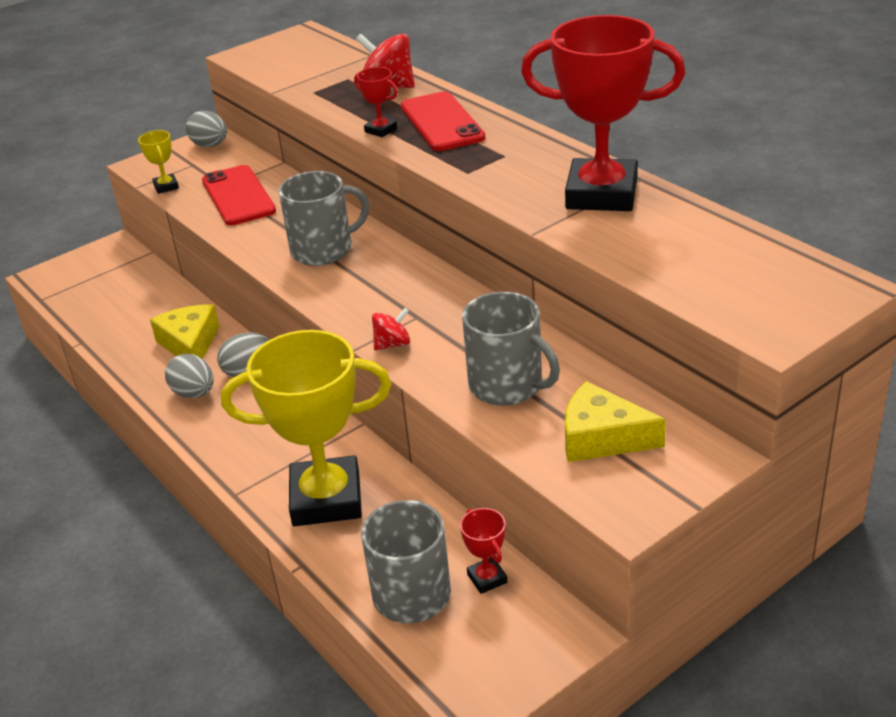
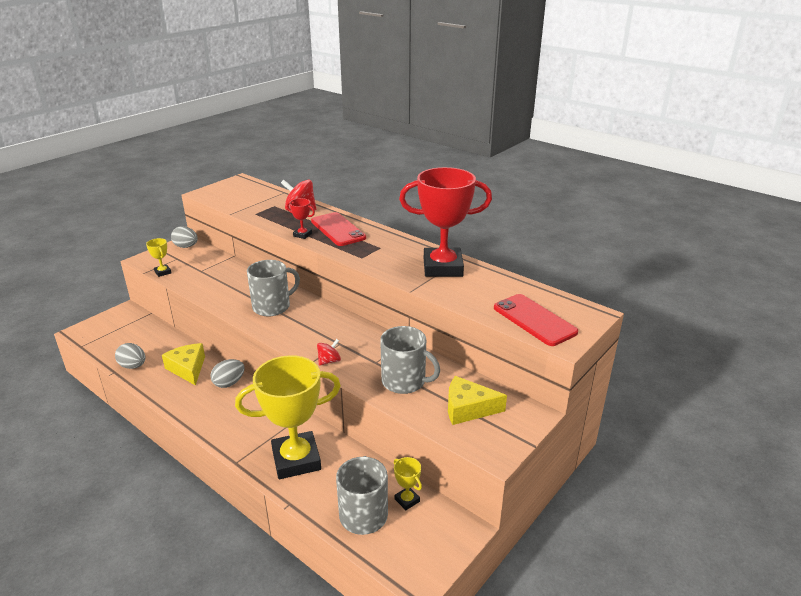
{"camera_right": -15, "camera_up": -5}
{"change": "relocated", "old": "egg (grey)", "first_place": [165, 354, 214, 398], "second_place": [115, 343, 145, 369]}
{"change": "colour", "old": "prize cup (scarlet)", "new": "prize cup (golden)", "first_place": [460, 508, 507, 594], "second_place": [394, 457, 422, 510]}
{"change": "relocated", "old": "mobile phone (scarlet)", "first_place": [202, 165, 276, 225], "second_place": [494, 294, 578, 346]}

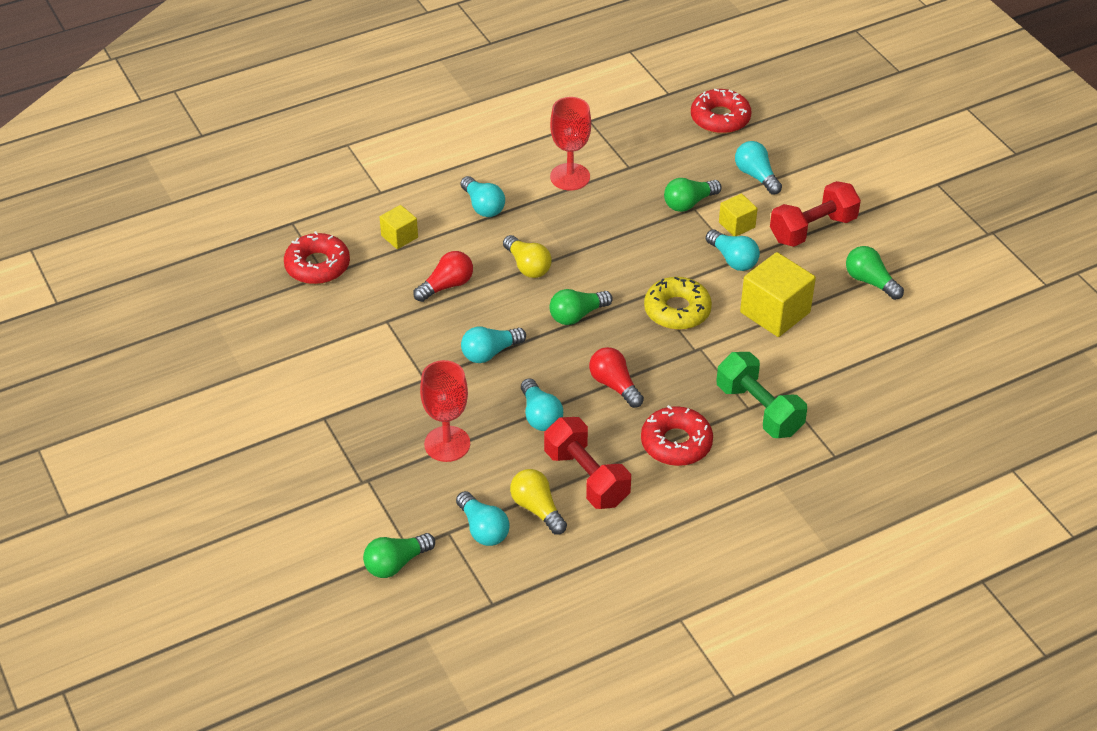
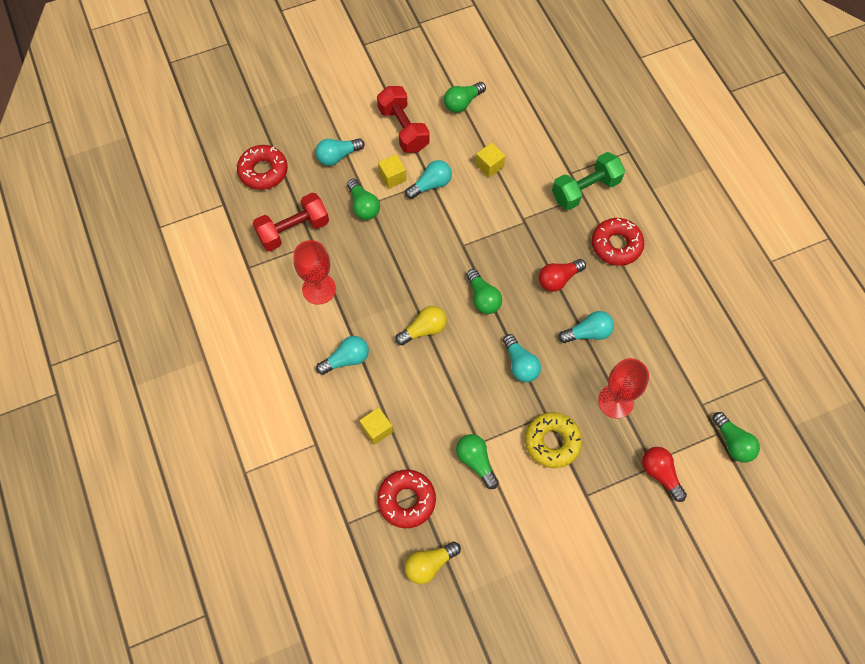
{"camera_right": -85, "camera_up": 20}
{"change": "relocated", "old": "dumbbell (scarlet)", "first_place": [544, 417, 631, 509], "second_place": [253, 193, 329, 251]}
{"change": "relocated", "old": "light bulb (golden)", "first_place": [510, 469, 567, 535], "second_place": [405, 541, 461, 584]}
{"change": "appeared", "new": "light bulb (emerald)", "second_place": [456, 434, 499, 489]}
{"change": "size", "old": "block (golden)", "first_place": [740, 252, 816, 337], "second_place": [476, 142, 505, 178], "factor": 0.55}
{"change": "relocated", "old": "donut (golden)", "first_place": [644, 277, 712, 330], "second_place": [525, 412, 582, 468]}
{"change": "relocated", "old": "light bulb (scarlet)", "first_place": [413, 251, 473, 302], "second_place": [642, 447, 687, 502]}
{"change": "missing", "old": "light bulb (turquoise)", "first_place": [456, 491, 510, 546]}

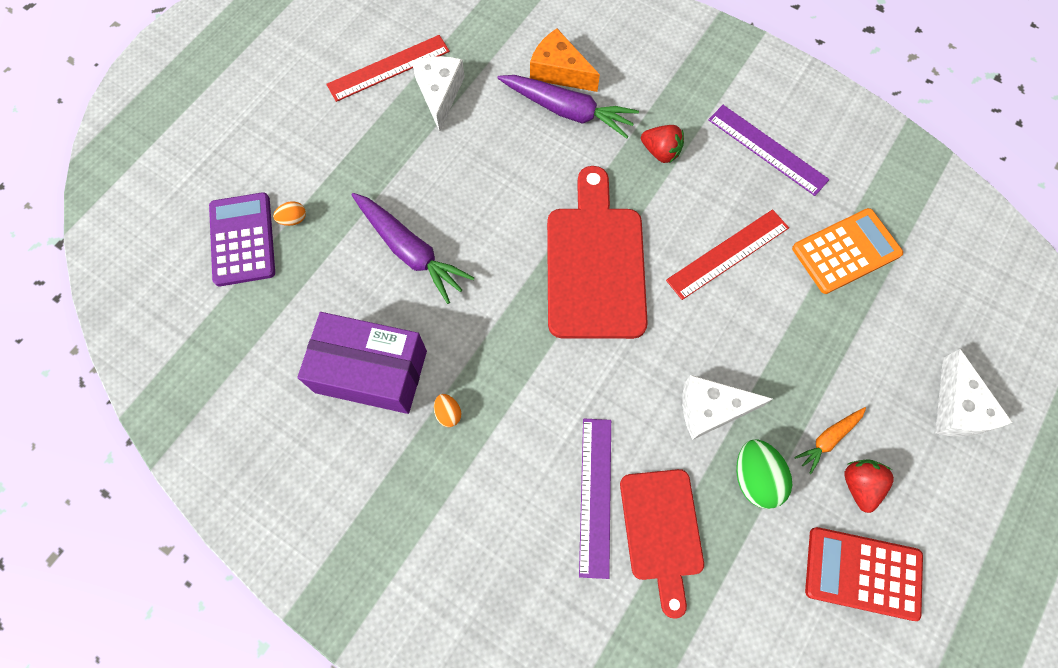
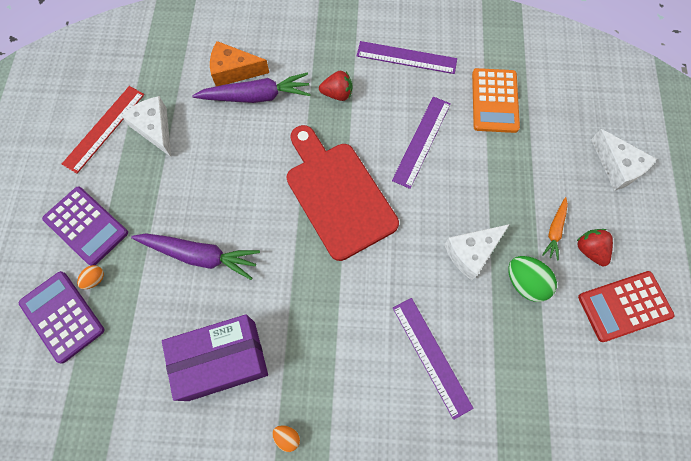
{"camera_right": -30, "camera_up": 0}
{"change": "appeared", "new": "calculator (royal purple)", "second_place": [42, 187, 128, 266]}
{"change": "relocated", "old": "egg (bright orange)", "first_place": [434, 394, 461, 427], "second_place": [272, 425, 300, 452]}
{"change": "colour", "old": "measuring stick (scarlet)", "new": "measuring stick (royal purple)", "first_place": [666, 209, 789, 300], "second_place": [392, 97, 451, 189]}
{"change": "spun", "old": "calculator (bright orange)", "first_place": [792, 208, 903, 294], "second_place": [472, 68, 520, 133], "degrees": 150}
{"change": "missing", "old": "cutting board (scarlet)", "first_place": [620, 469, 704, 619]}

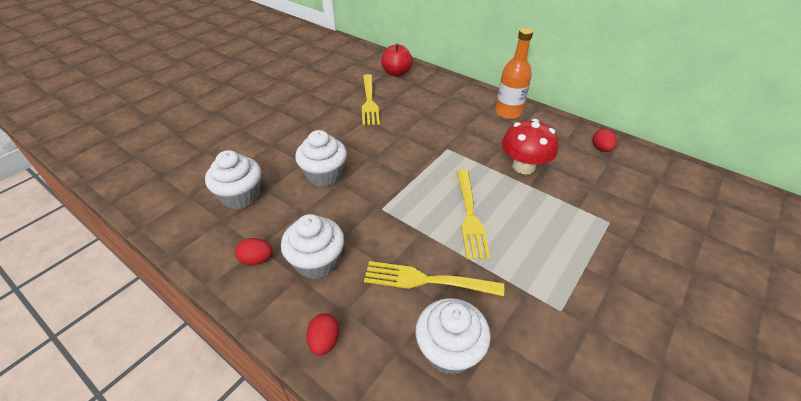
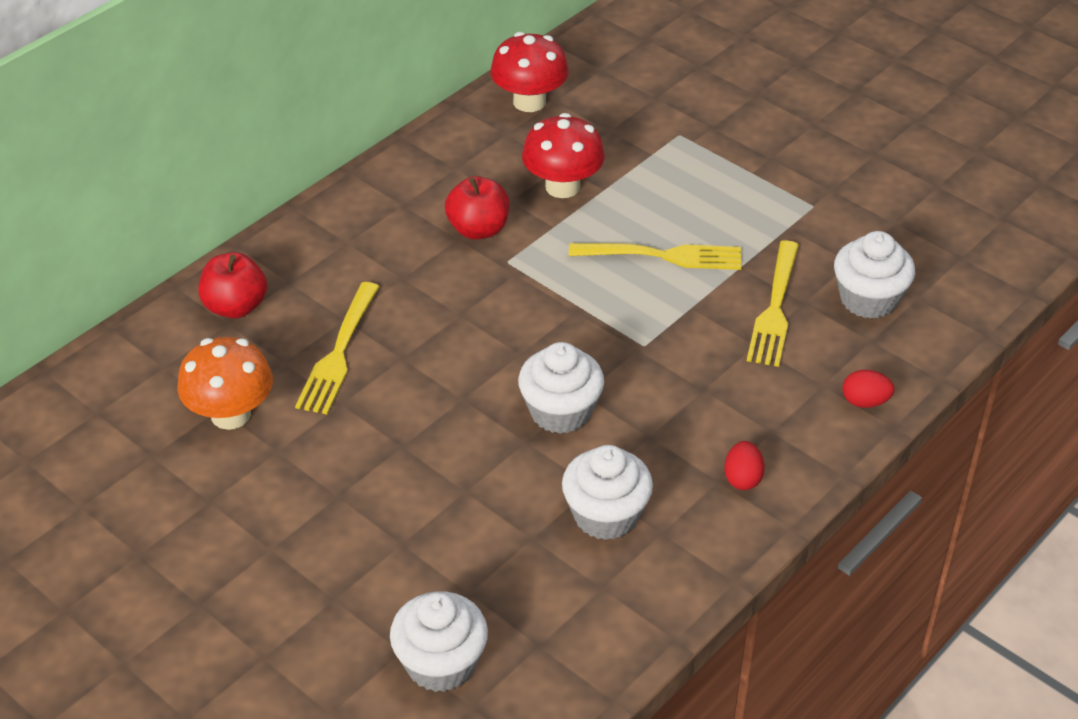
{"camera_right": -85, "camera_up": 0}
{"change": "appeared", "new": "toadstool (bright orange)", "second_place": [177, 337, 273, 430]}
{"change": "spun", "old": "dinner fork (golden)", "first_place": [362, 74, 380, 125], "second_place": [295, 282, 379, 414], "degrees": 105}
{"change": "relocated", "old": "muffin (pure white)", "first_place": [281, 214, 344, 279], "second_place": [390, 591, 488, 692]}
{"change": "appeared", "new": "apple fruit (scarlet)", "second_place": [445, 176, 509, 240]}
{"change": "exchanged", "old": "egg (scarlet)", "new": "toadstool (scarlet)", "first_place": [593, 129, 617, 152], "second_place": [490, 32, 569, 112]}
{"change": "missing", "old": "bottle (bright orange)", "first_place": [495, 28, 533, 119]}

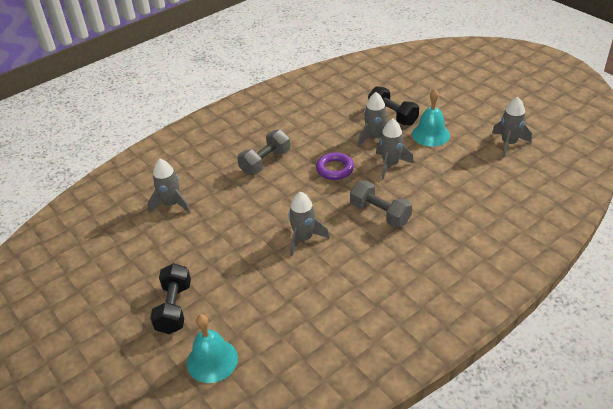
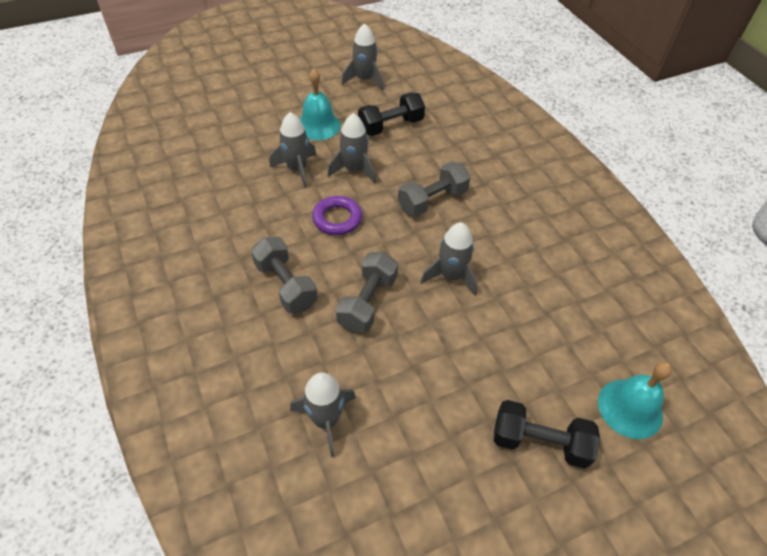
{"camera_right": -80, "camera_up": 10}
{"change": "appeared", "new": "dumbbell (grey)", "second_place": [336, 252, 398, 333]}
{"change": "relocated", "old": "dumbbell (ebony)", "first_place": [368, 86, 419, 125], "second_place": [358, 92, 425, 136]}

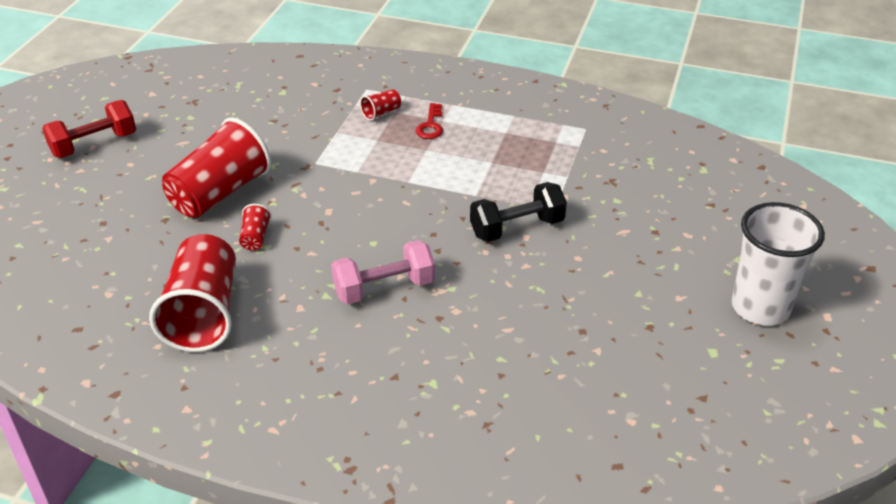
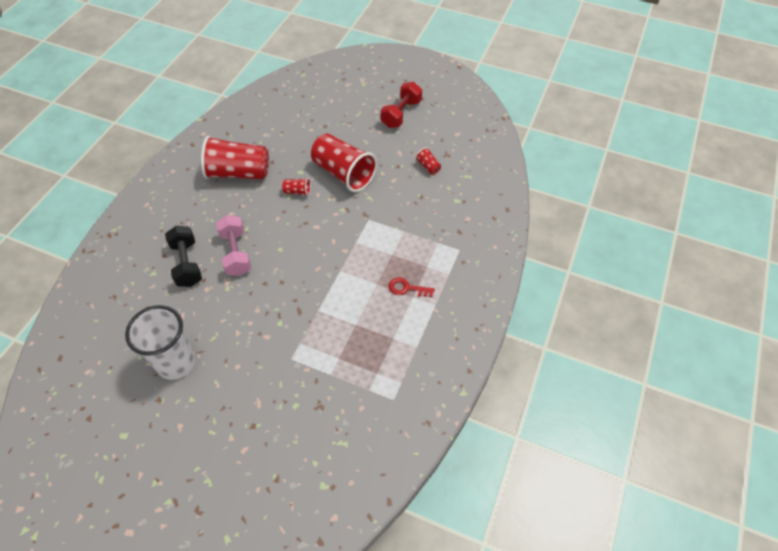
{"camera_right": 95, "camera_up": 15}
{"change": "relocated", "old": "cup (pure white)", "first_place": [732, 202, 825, 326], "second_place": [125, 305, 196, 380]}
{"change": "relocated", "old": "dumbbell (ebony)", "first_place": [470, 182, 567, 242], "second_place": [165, 226, 202, 287]}
{"change": "spun", "old": "dumbbell (scarlet)", "first_place": [42, 100, 136, 158], "second_place": [381, 82, 422, 128], "degrees": 60}
{"change": "relocated", "old": "cup (scarlet)", "first_place": [360, 89, 401, 121], "second_place": [415, 147, 441, 175]}

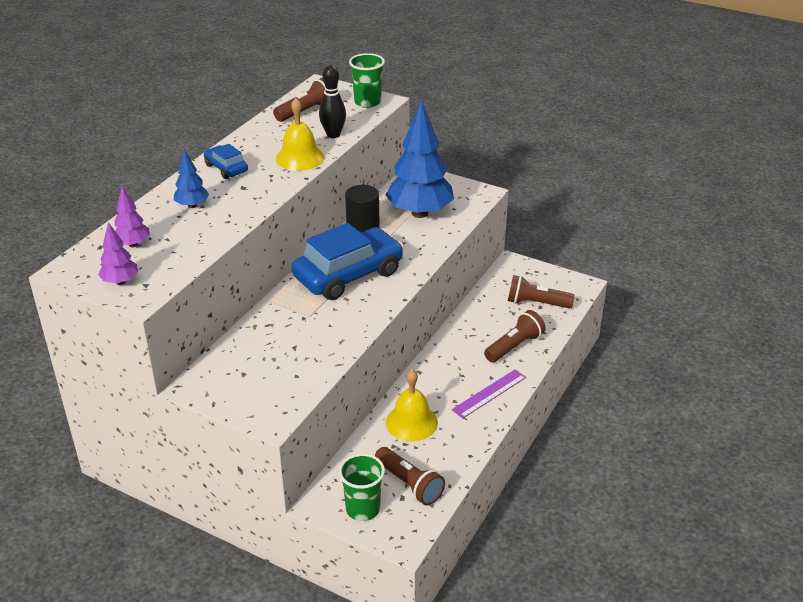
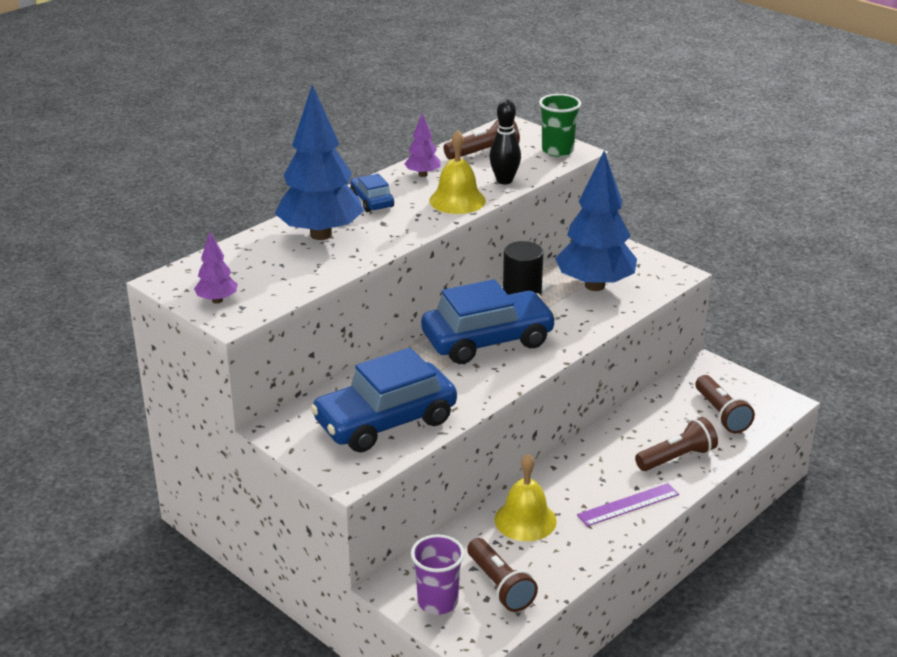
{"camera_right": 15, "camera_up": -5}
{"change": "size", "old": "toy tree (cobalt)", "first_place": [174, 149, 209, 208], "second_place": [275, 84, 364, 240], "factor": 2.2}
{"change": "appeared", "new": "car (cobalt)", "second_place": [310, 348, 457, 452]}
{"change": "relocated", "old": "toy tree (royal purple)", "first_place": [115, 187, 150, 247], "second_place": [404, 113, 441, 177]}
{"change": "colour", "old": "cup (emerald)", "new": "cup (royal purple)", "first_place": [339, 453, 385, 521], "second_place": [411, 535, 465, 615]}
{"change": "spun", "old": "flashlight (dark brown)", "first_place": [508, 275, 575, 309], "second_place": [695, 375, 755, 433], "degrees": -135}

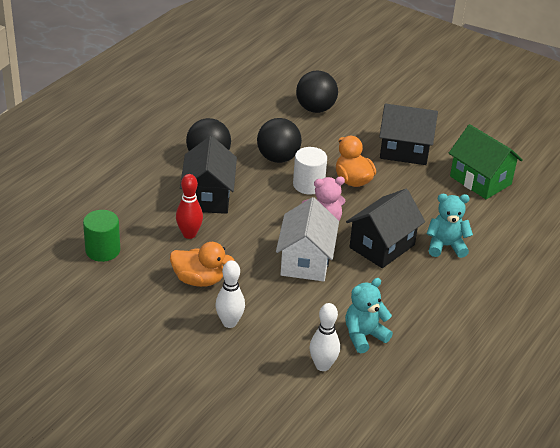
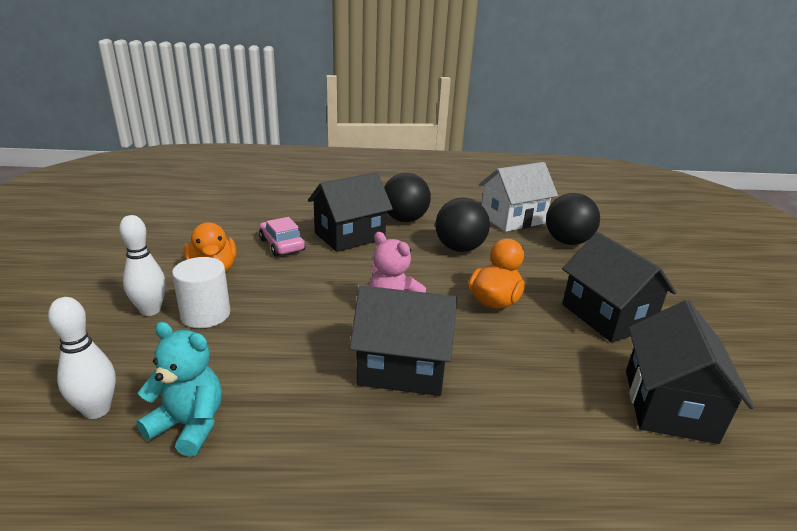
{"camera_right": 55, "camera_up": -10}
{"change": "relocated", "old": "solid cylinder (pure white)", "first_place": [293, 147, 327, 195], "second_place": [172, 257, 230, 328]}
{"change": "exchanged", "old": "tenpin (scarlet)", "new": "car (rose-pink)", "first_place": [176, 174, 203, 239], "second_place": [259, 217, 305, 256]}
{"change": "relocated", "old": "toy house (pure white)", "first_place": [276, 197, 339, 281], "second_place": [479, 162, 558, 232]}
{"change": "colour", "old": "toy house (emerald)", "new": "toy house (ebony)", "first_place": [449, 124, 523, 199], "second_place": [626, 300, 755, 444]}
{"change": "missing", "old": "solid cylinder (emerald)", "first_place": [83, 210, 120, 262]}
{"change": "missing", "old": "stuffed bear (turquoise)", "first_place": [427, 194, 473, 258]}

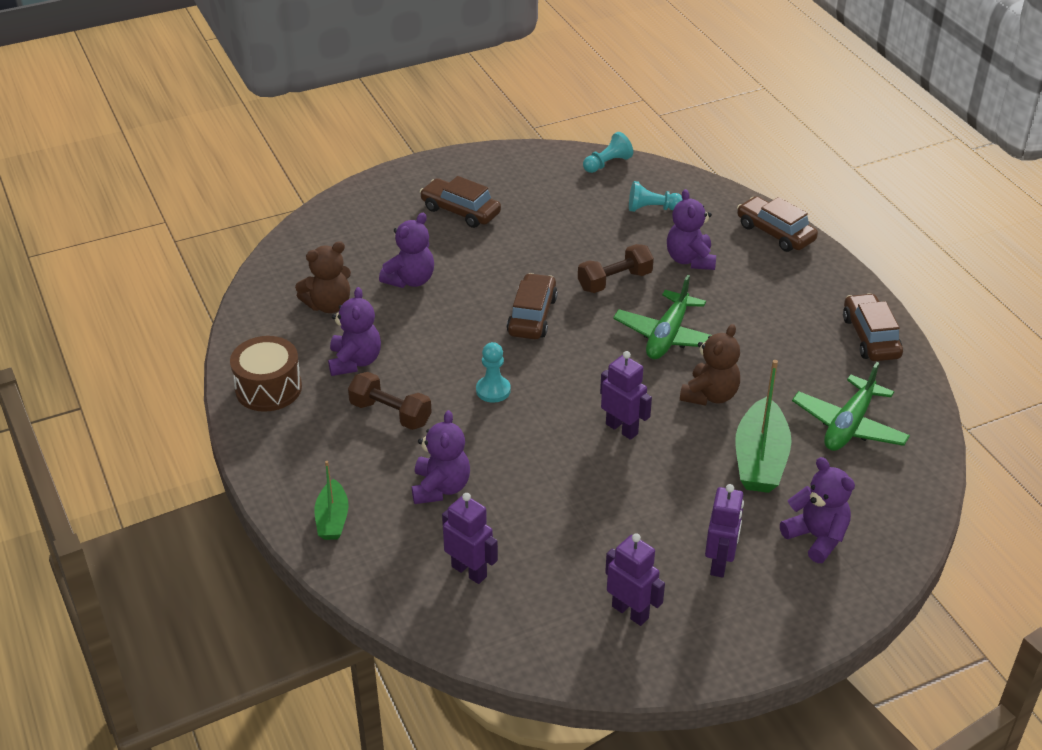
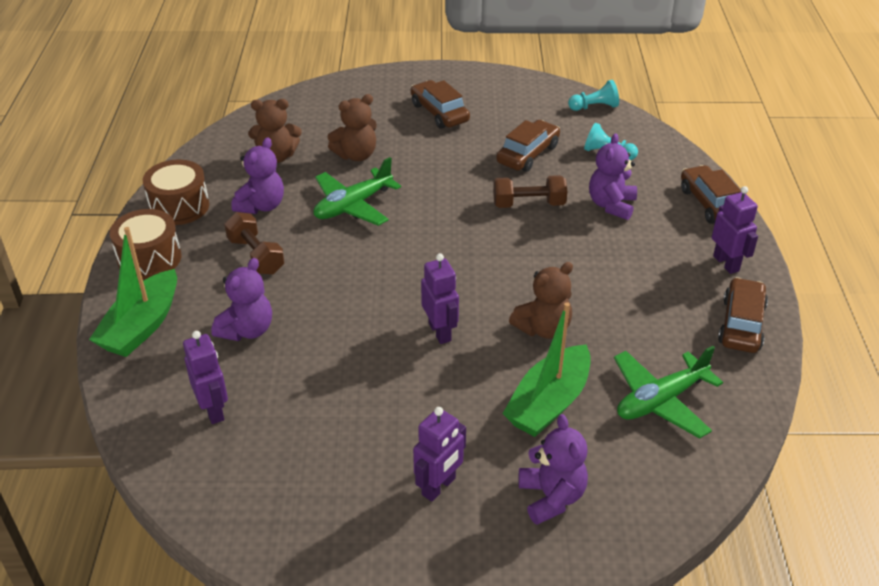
{"camera_right": 25, "camera_up": 0}
{"change": "size", "old": "boat (emerald)", "first_place": [314, 461, 349, 540], "second_place": [89, 227, 177, 357], "factor": 1.7}
{"change": "appeared", "new": "drum (dark brown)", "second_place": [109, 209, 181, 280]}
{"change": "relocated", "old": "plane (emerald)", "first_place": [613, 275, 712, 359], "second_place": [314, 157, 401, 226]}
{"change": "colour", "old": "stuffed bear (royal purple)", "new": "stuffed bear (dark brown)", "first_place": [379, 213, 434, 288], "second_place": [328, 94, 377, 161]}
{"change": "relocated", "old": "car (dark brown)", "first_place": [507, 273, 558, 339], "second_place": [496, 120, 560, 172]}
{"change": "relocated", "old": "toy robot (royal purple)", "first_place": [605, 533, 665, 626], "second_place": [712, 186, 758, 274]}
{"change": "missing", "old": "pawn (turquoise)", "first_place": [476, 342, 511, 403]}

